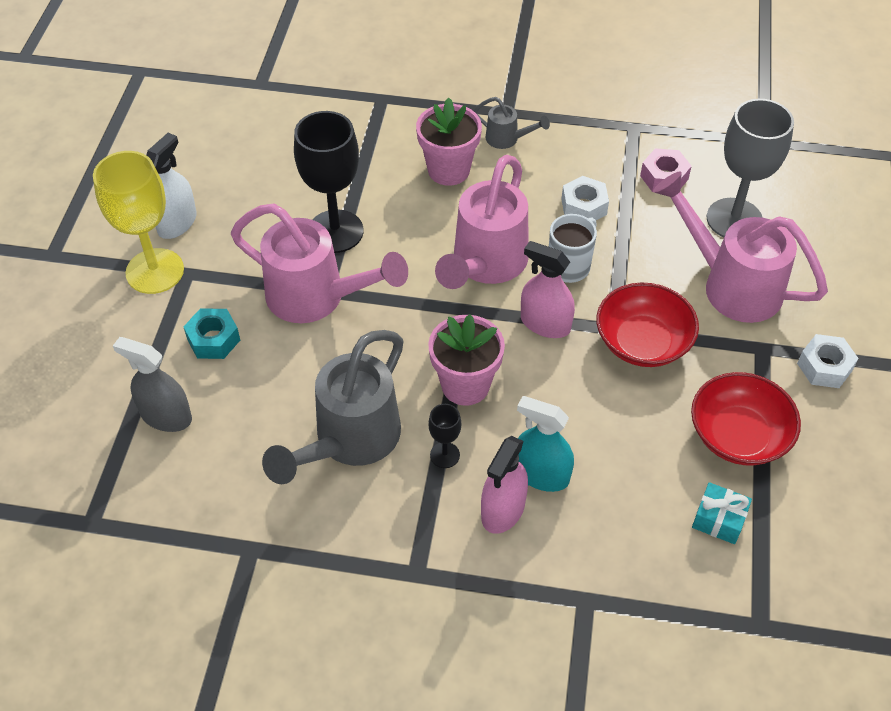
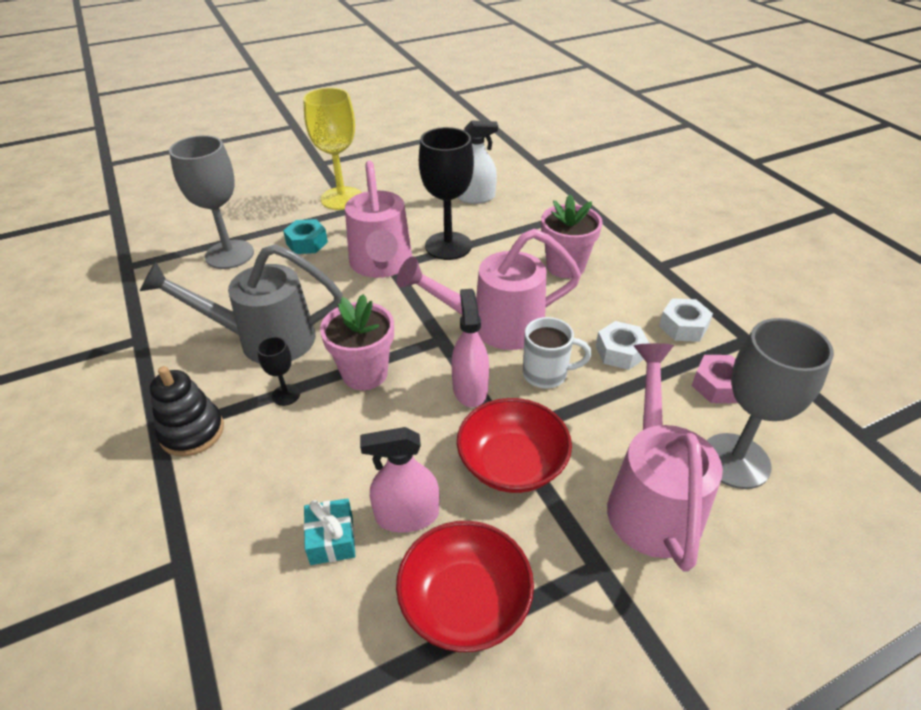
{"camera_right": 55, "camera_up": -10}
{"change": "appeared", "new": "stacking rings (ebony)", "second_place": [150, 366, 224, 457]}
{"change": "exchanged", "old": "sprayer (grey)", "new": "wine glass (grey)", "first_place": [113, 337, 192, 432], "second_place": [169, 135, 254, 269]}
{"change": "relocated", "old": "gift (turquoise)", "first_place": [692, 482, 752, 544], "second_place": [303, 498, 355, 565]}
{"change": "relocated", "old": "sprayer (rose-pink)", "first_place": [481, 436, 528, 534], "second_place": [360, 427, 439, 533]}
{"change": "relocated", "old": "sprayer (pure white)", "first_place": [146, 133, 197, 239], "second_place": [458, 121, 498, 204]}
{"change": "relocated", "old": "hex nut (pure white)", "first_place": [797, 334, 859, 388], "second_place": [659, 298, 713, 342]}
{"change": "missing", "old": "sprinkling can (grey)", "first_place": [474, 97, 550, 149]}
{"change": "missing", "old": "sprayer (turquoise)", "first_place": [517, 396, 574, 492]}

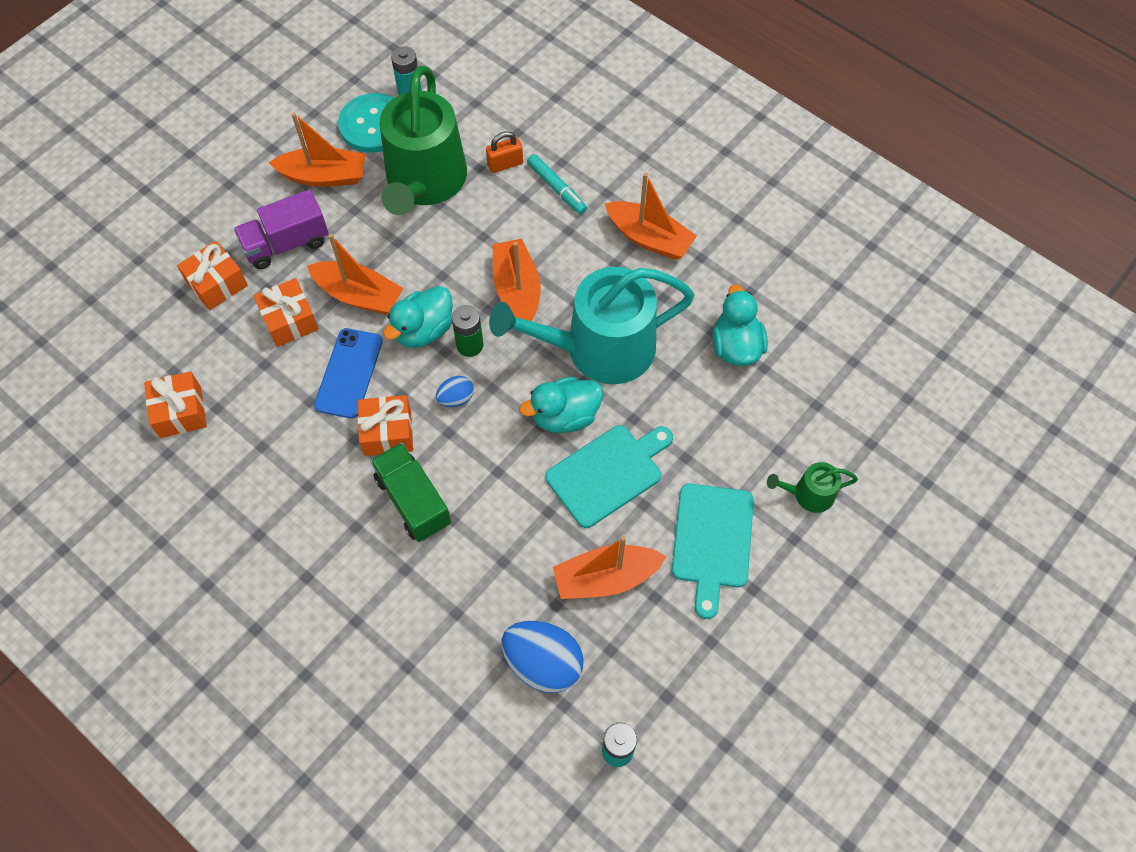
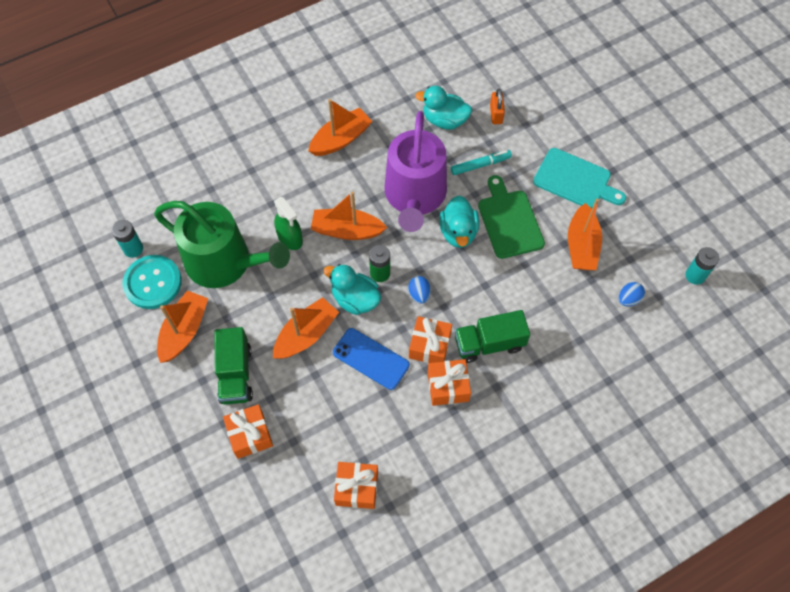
{"camera_right": -70, "camera_up": 0}
{"change": "colour", "old": "toy truck (royal purple)", "new": "toy truck (emerald)", "first_place": [234, 189, 329, 269], "second_place": [214, 327, 253, 405]}
{"change": "appeared", "new": "sprayer (emerald)", "second_place": [274, 197, 303, 250]}
{"change": "spun", "old": "duck (turquoise)", "first_place": [383, 286, 453, 348], "second_place": [324, 264, 381, 315], "degrees": 150}
{"change": "colour", "old": "sprinkling can (turquoise)", "new": "sprinkling can (royal purple)", "first_place": [489, 267, 694, 384], "second_place": [385, 111, 447, 232]}
{"change": "relocated", "old": "gift (bright orange)", "first_place": [253, 278, 319, 347], "second_place": [427, 359, 471, 406]}
{"change": "relocated", "old": "felt pen (turquoise)", "first_place": [527, 154, 587, 214], "second_place": [451, 150, 512, 175]}
{"change": "colour", "old": "cutting board (turquoise)", "new": "cutting board (emerald)", "first_place": [545, 425, 673, 528], "second_place": [478, 175, 545, 259]}
{"change": "relocated", "old": "small lock (bright orange)", "first_place": [486, 131, 523, 173], "second_place": [490, 88, 505, 124]}
{"change": "size", "old": "egg (cobalt)", "first_place": [502, 621, 584, 693], "second_place": [619, 282, 645, 306], "factor": 0.51}
{"change": "missing", "old": "sprinkling can (emerald)", "first_place": [767, 462, 858, 513]}

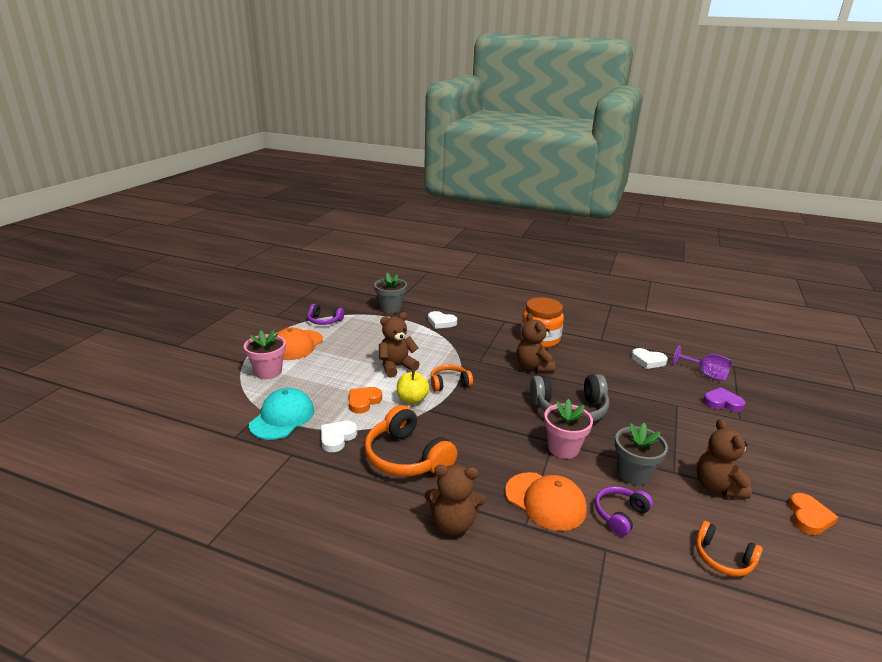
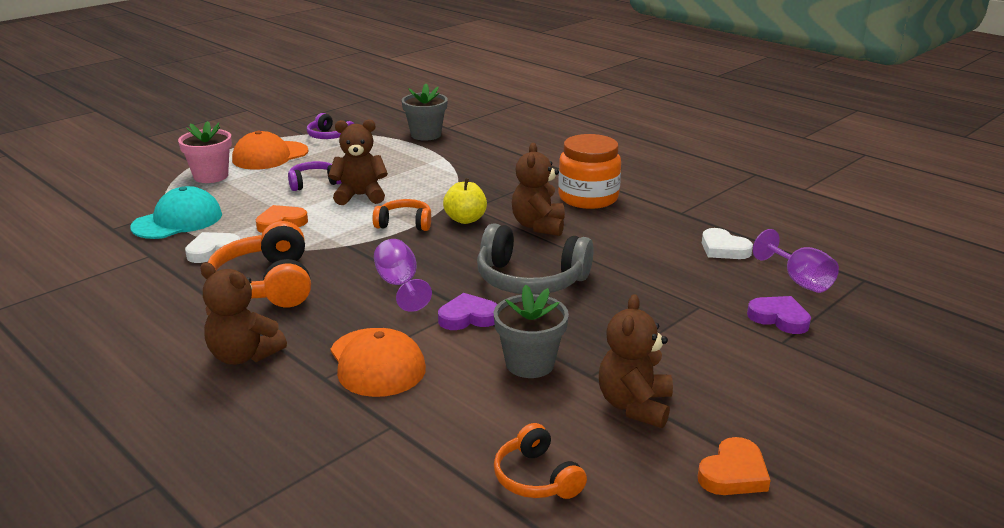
{"camera_right": 25, "camera_up": 0}
{"change": "relocated", "old": "headphones (royal purple)", "first_place": [595, 486, 653, 536], "second_place": [288, 161, 342, 191]}
{"change": "appeared", "new": "wine glass (royal purple)", "second_place": [374, 239, 432, 312]}
{"change": "exchanged", "old": "flower pot (rose-pink)", "new": "heart shape (royal purple)", "first_place": [544, 399, 593, 459], "second_place": [438, 293, 498, 330]}
{"change": "relocated", "old": "apple fruit (golden)", "first_place": [397, 370, 430, 404], "second_place": [443, 178, 487, 224]}
{"change": "missing", "old": "heart shape (pure white)", "first_place": [428, 311, 457, 329]}

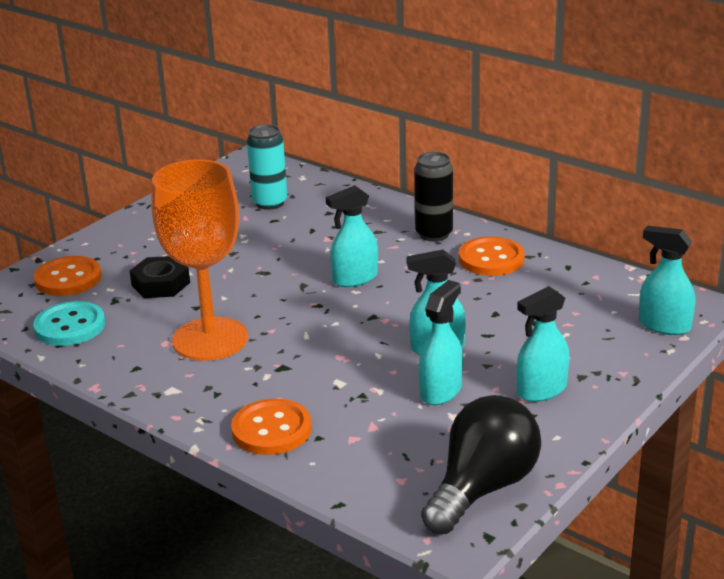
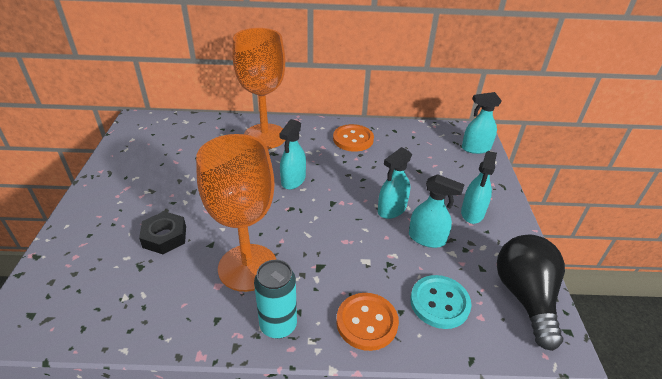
{"camera_right": -40, "camera_up": 10}
{"change": "appeared", "new": "wine glass (bright orange)", "second_place": [232, 28, 285, 149]}
{"change": "relocated", "old": "tin (turquoise)", "first_place": [247, 124, 288, 210], "second_place": [254, 260, 297, 339]}
{"change": "spun", "old": "sprayer (turquoise)", "first_place": [419, 280, 463, 405], "second_place": [409, 174, 465, 248], "degrees": 120}
{"change": "relocated", "old": "sewing button (turquoise)", "first_place": [33, 301, 105, 346], "second_place": [410, 275, 471, 329]}
{"change": "missing", "old": "sewing button (bright orange)", "first_place": [34, 256, 102, 296]}
{"change": "missing", "old": "tin (ebony)", "first_place": [414, 152, 453, 242]}

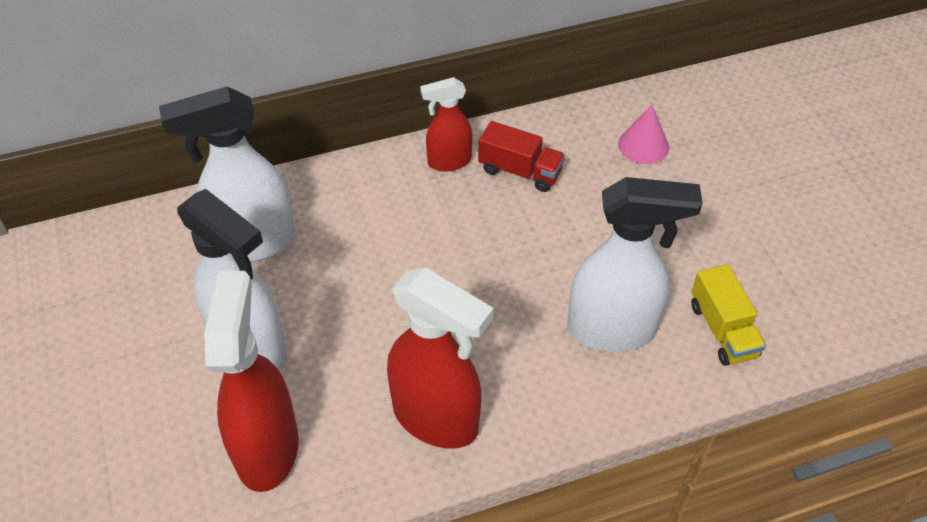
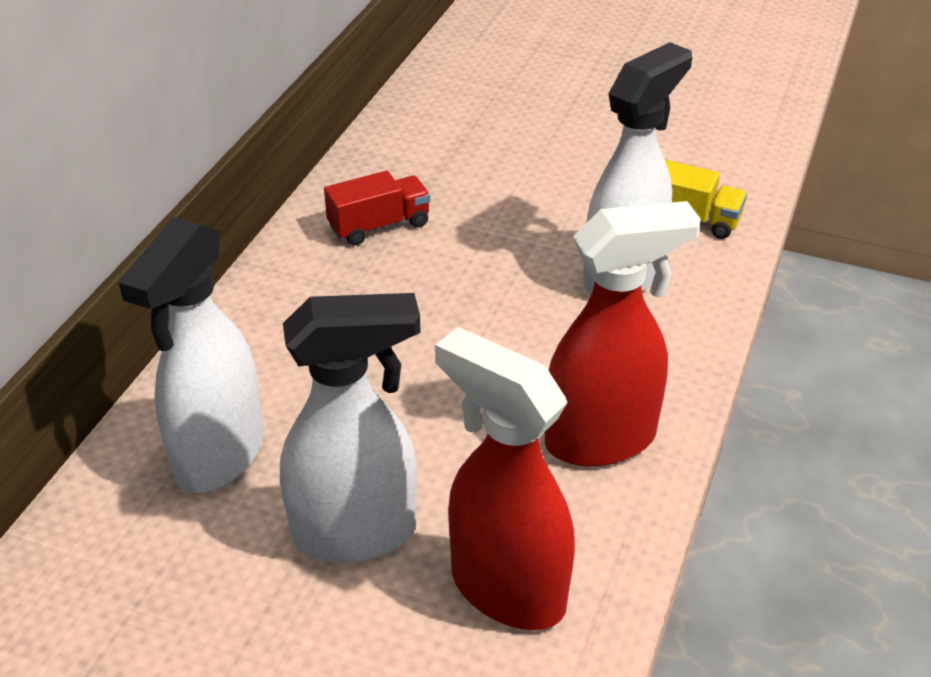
{"camera_right": -50, "camera_up": -10}
{"change": "missing", "old": "sprayer (scarlet)", "first_place": [420, 77, 473, 172]}
{"change": "missing", "old": "cone shape (rose-pink)", "first_place": [618, 105, 669, 164]}

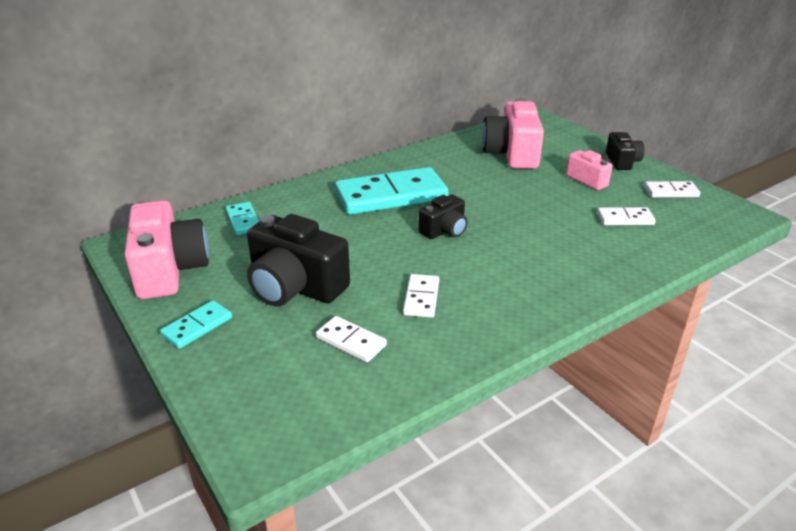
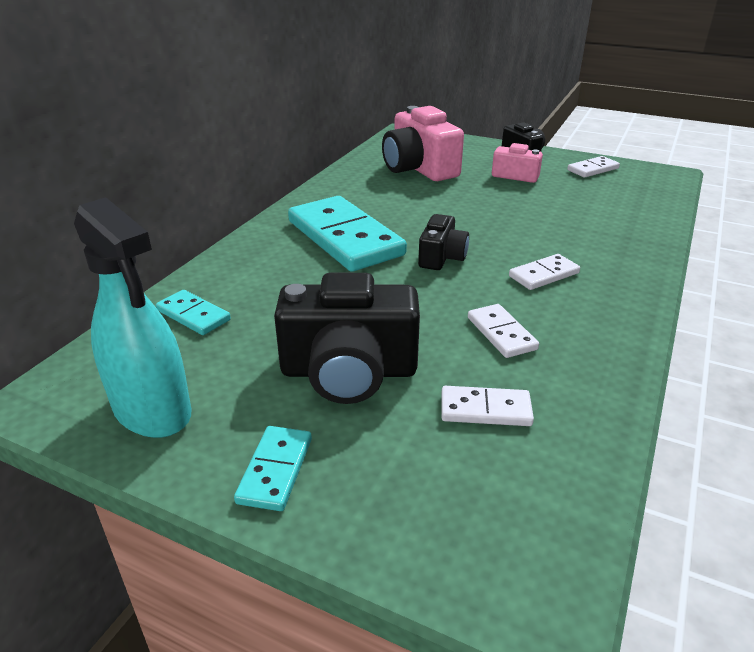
{"camera_right": -30, "camera_up": 0}
{"change": "exchanged", "old": "camera (rose-pink)", "new": "sprayer (turquoise)", "first_place": [124, 200, 209, 299], "second_place": [74, 197, 191, 438]}
{"change": "spun", "old": "domino piece (turquoise)", "first_place": [335, 167, 448, 215], "second_place": [288, 196, 407, 272], "degrees": -75}
{"change": "relocated", "old": "domino piece (pure white)", "first_place": [597, 207, 656, 225], "second_place": [509, 254, 580, 290]}

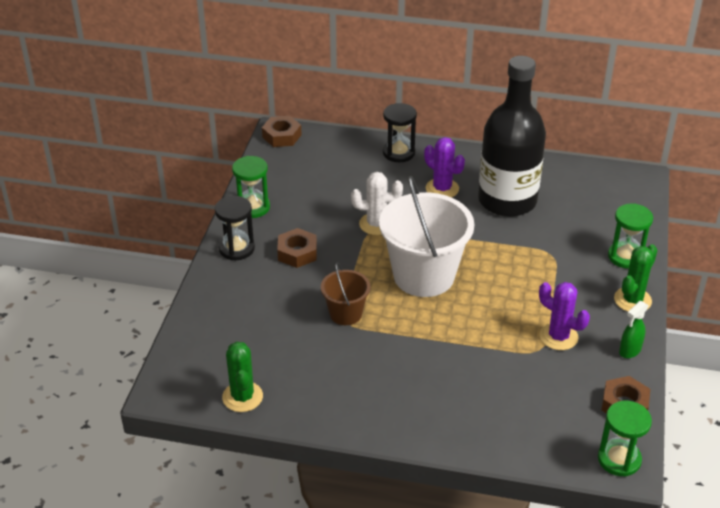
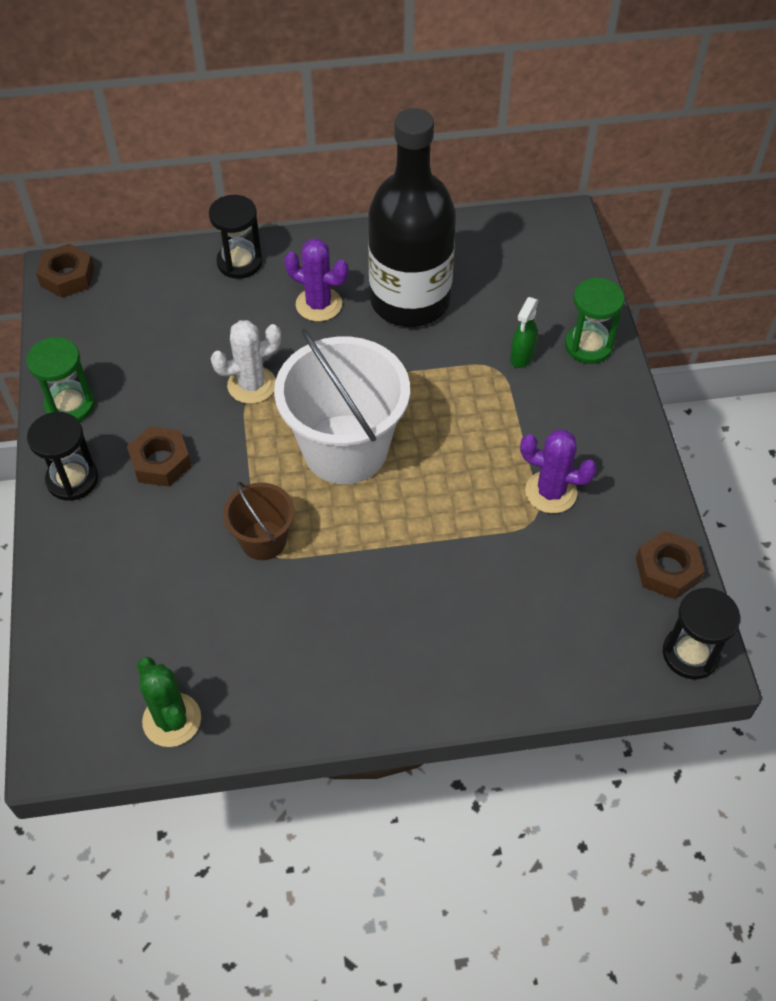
{"camera_right": -20, "camera_up": 15}
{"change": "relocated", "old": "sprayer (emerald)", "first_place": [619, 301, 649, 358], "second_place": [510, 297, 539, 368]}
{"change": "colour", "old": "sand timer (emerald)", "new": "sand timer (ebony)", "first_place": [598, 401, 652, 476], "second_place": [663, 588, 740, 679]}
{"change": "missing", "old": "cactus (emerald)", "first_place": [614, 244, 657, 311]}

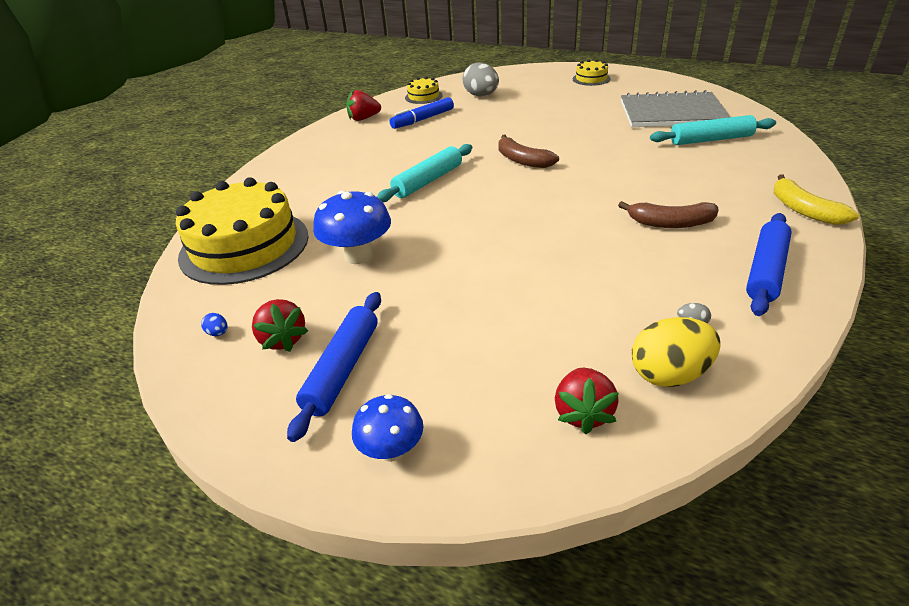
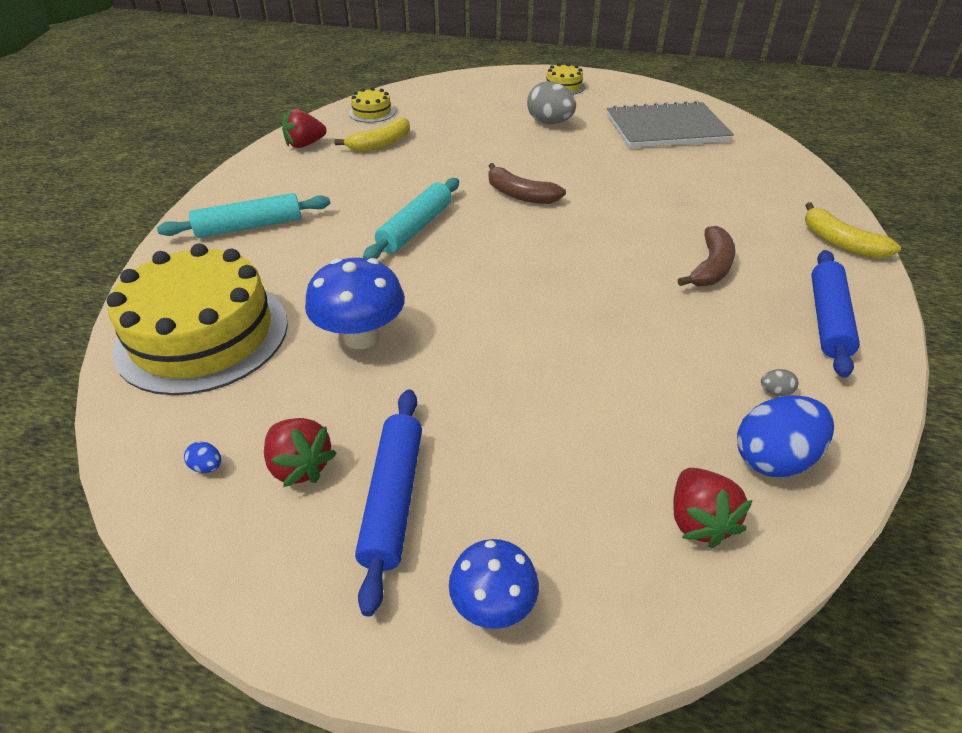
{"camera_right": -15, "camera_up": 5}
{"change": "relocated", "old": "rolling pin (turquoise)", "first_place": [650, 115, 776, 145], "second_place": [157, 193, 330, 238]}
{"change": "exchanged", "old": "felt pen (cobalt)", "new": "banana (golden)", "first_place": [389, 97, 454, 129], "second_place": [334, 117, 410, 152]}
{"change": "relocated", "old": "egg (grey)", "first_place": [462, 62, 499, 97], "second_place": [527, 81, 576, 124]}
{"change": "spun", "old": "banana (dark brown)", "first_place": [618, 201, 719, 228], "second_place": [678, 226, 736, 286], "degrees": -60}
{"change": "colour", "old": "egg (golden)", "new": "egg (cobalt)", "first_place": [632, 317, 721, 387], "second_place": [737, 395, 834, 477]}

